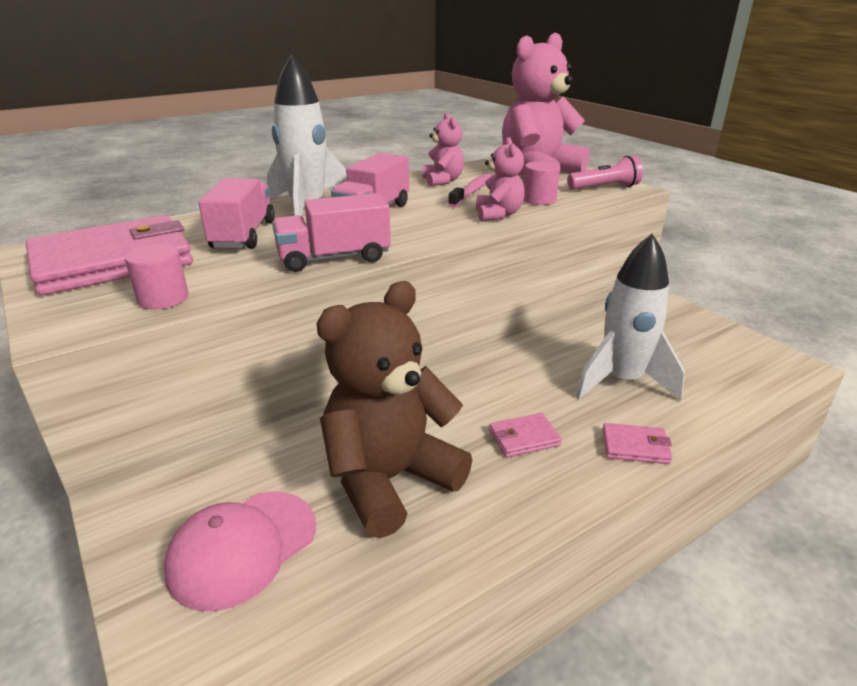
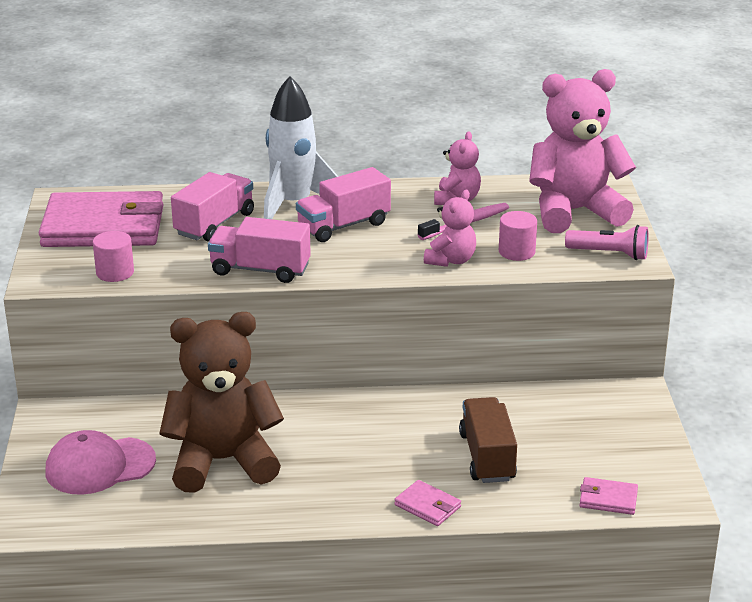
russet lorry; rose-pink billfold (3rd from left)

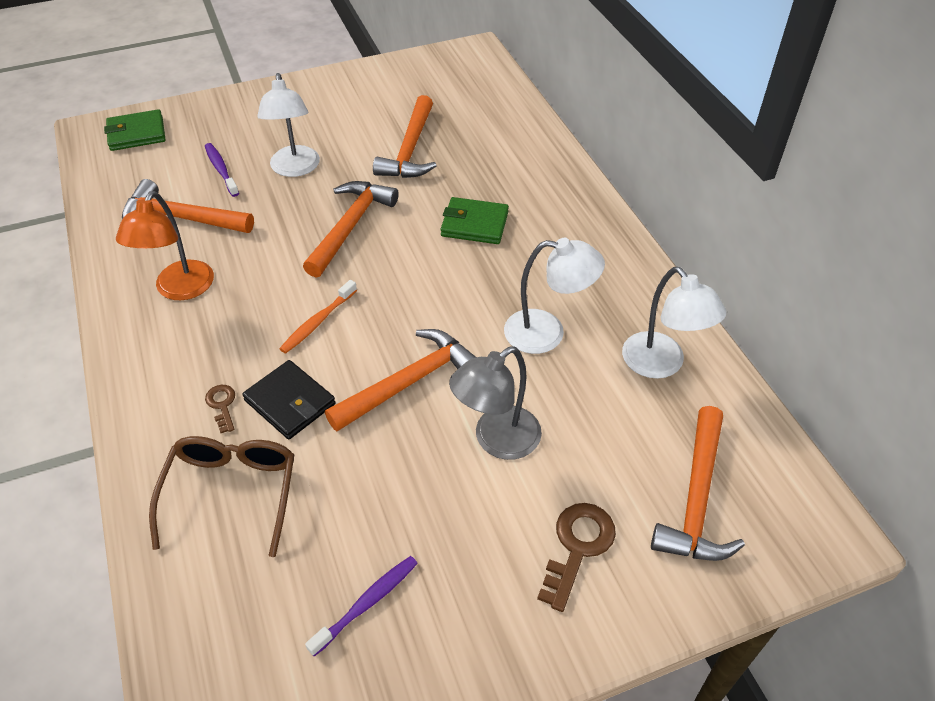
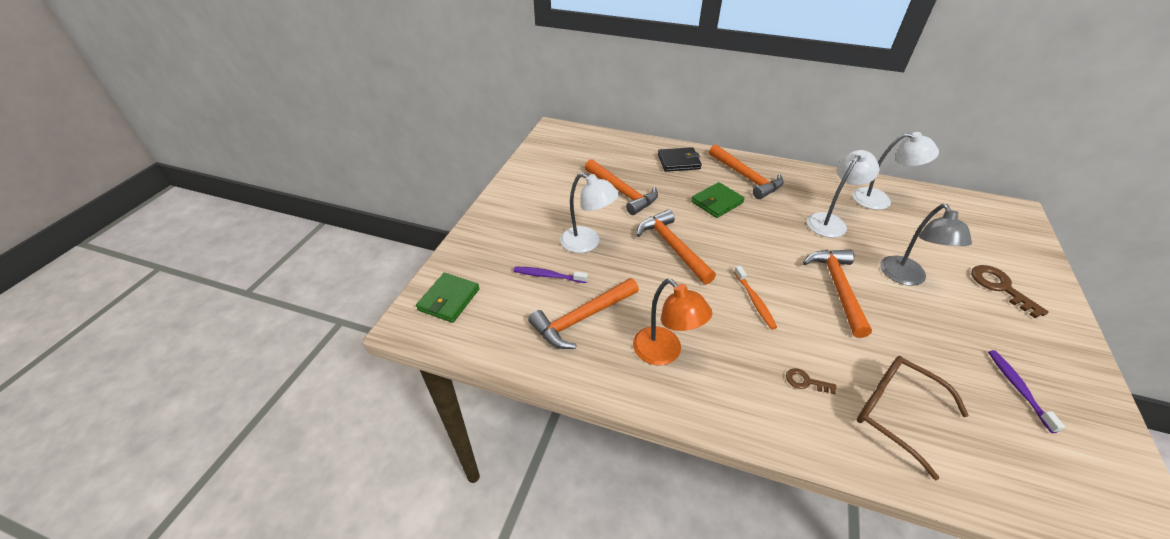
jet-black billfold; orange-coloured claw hammer (4th from left)

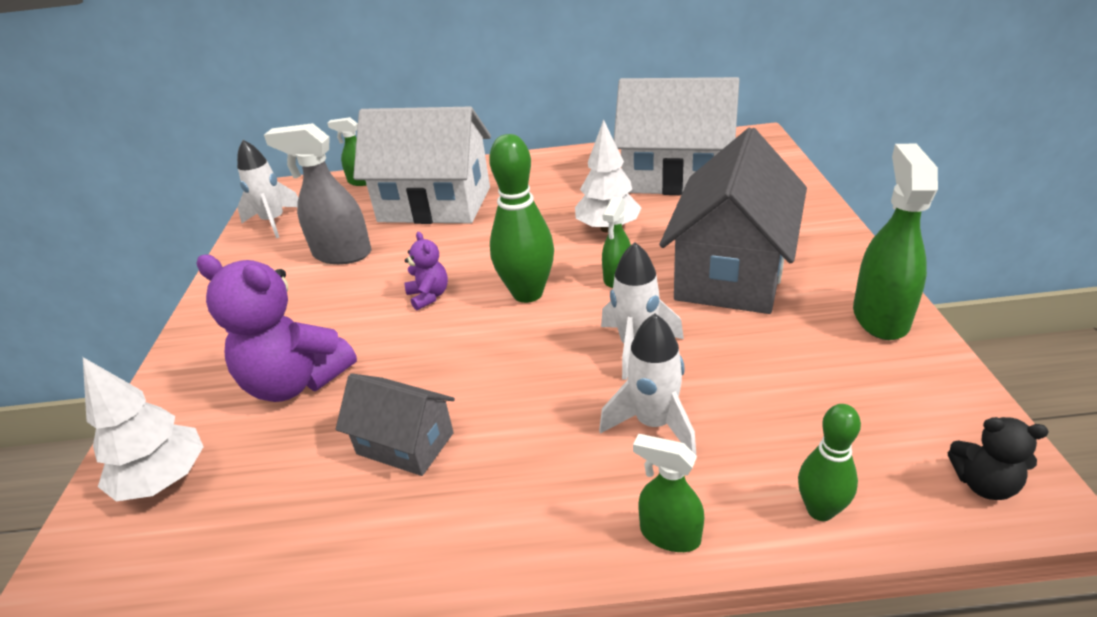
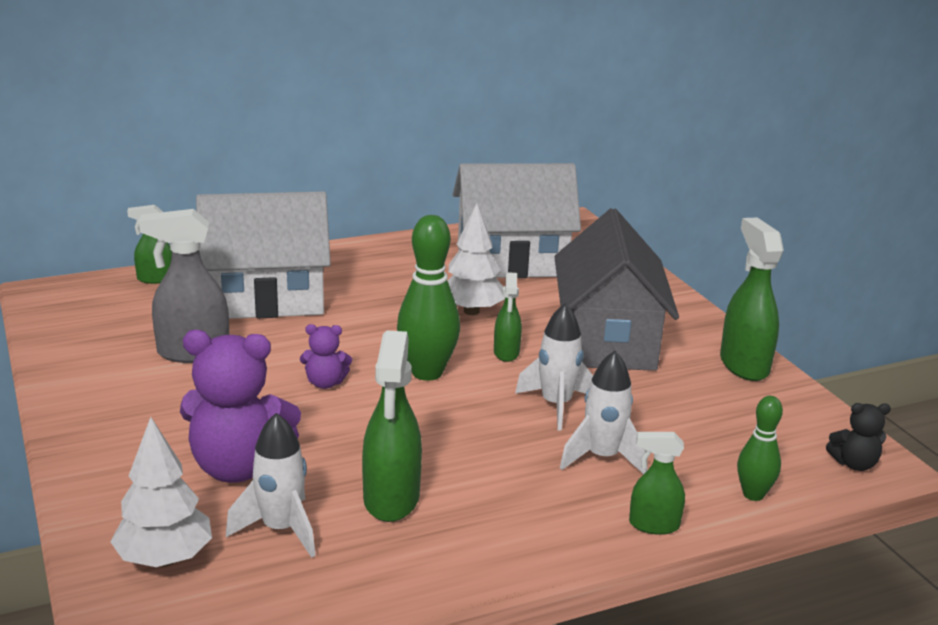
white toy rocket (1st from left); royal purple teddy (2nd from left); green sprayer (2nd from left)

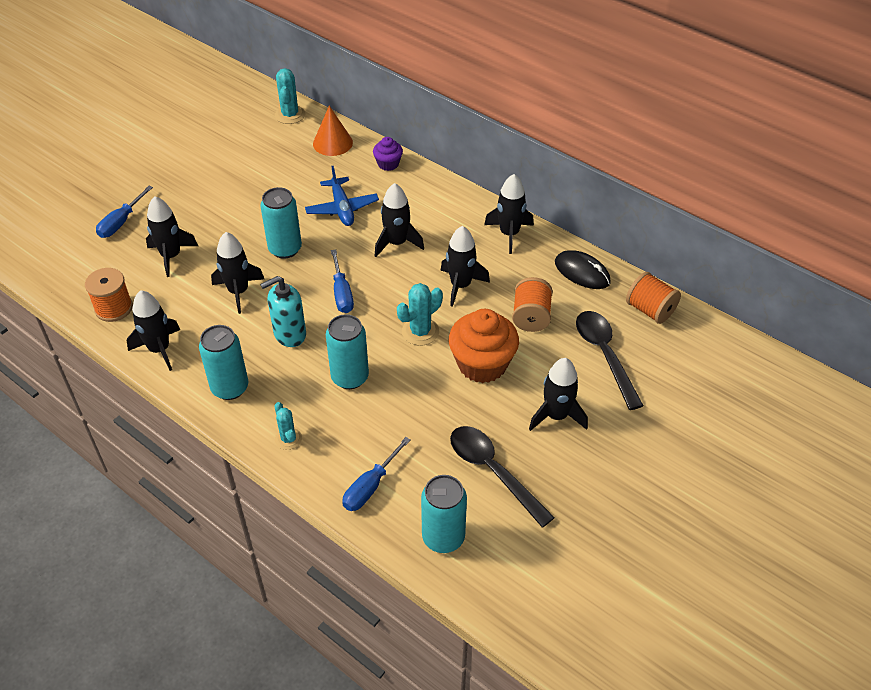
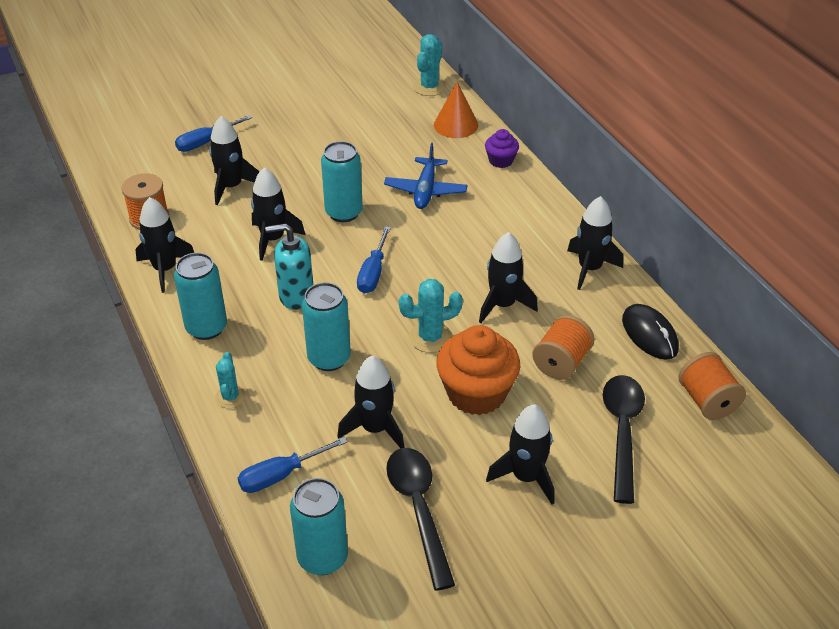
jet-black toy rocket (4th from left)

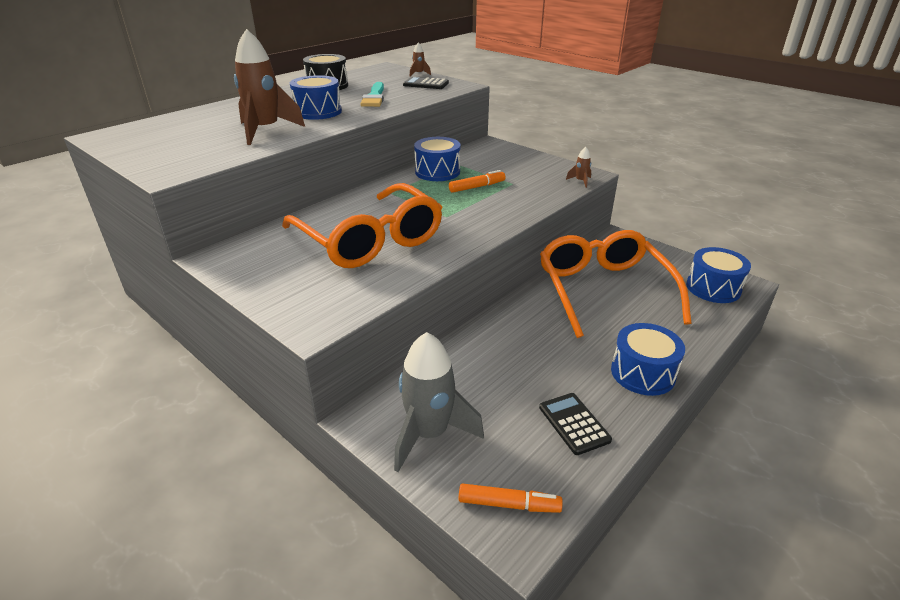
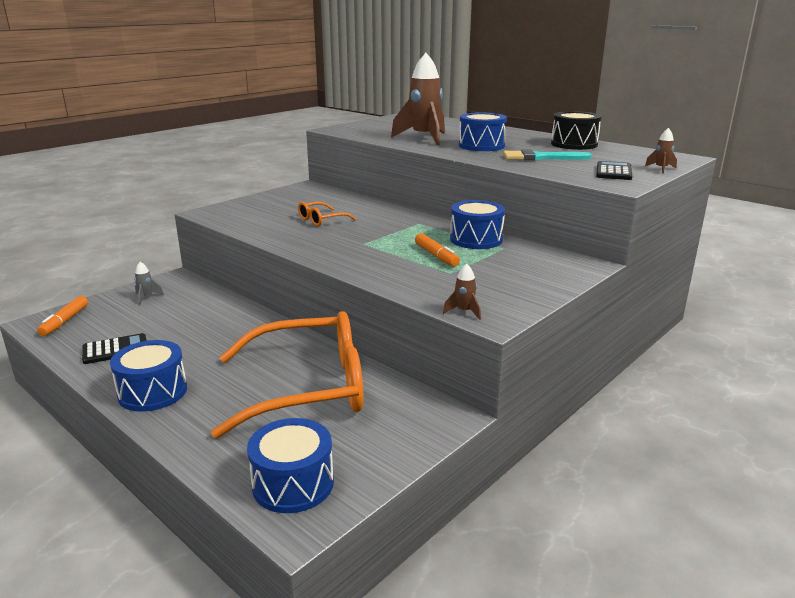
gray toy rocket; orange-coloured spectacles (2nd from left)

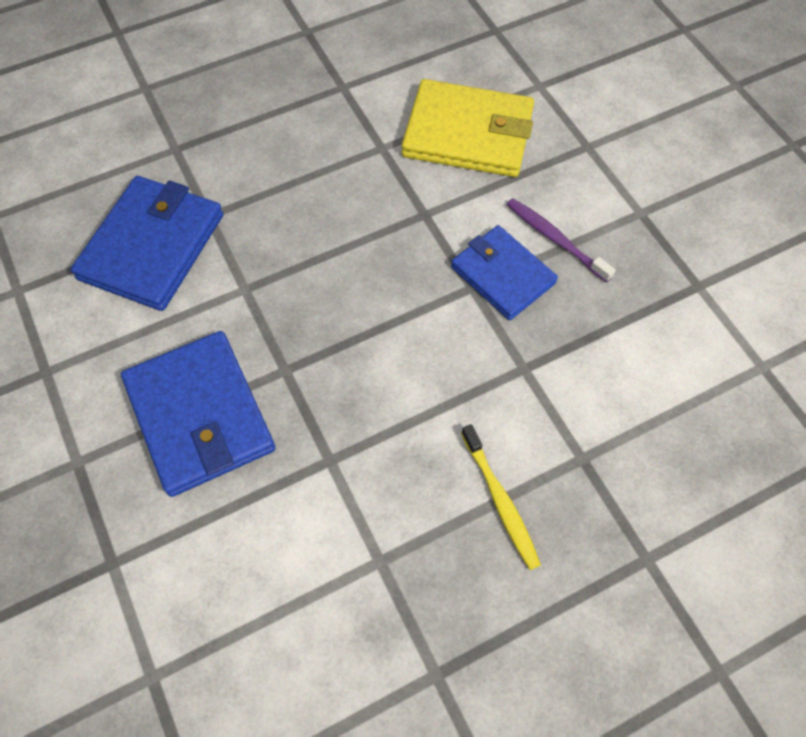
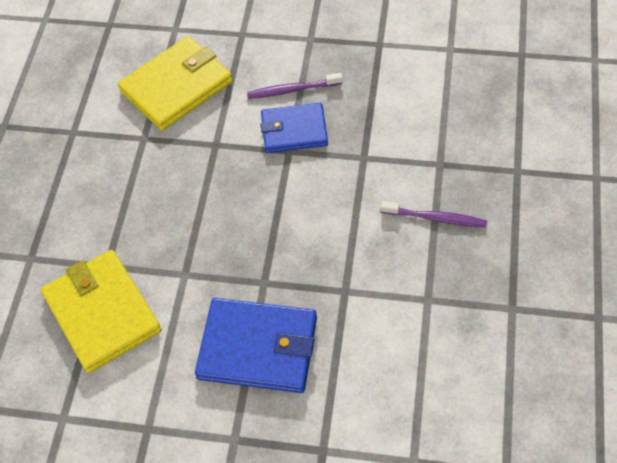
yellow billfold (1st from left); royal purple dental brush (2nd from left)

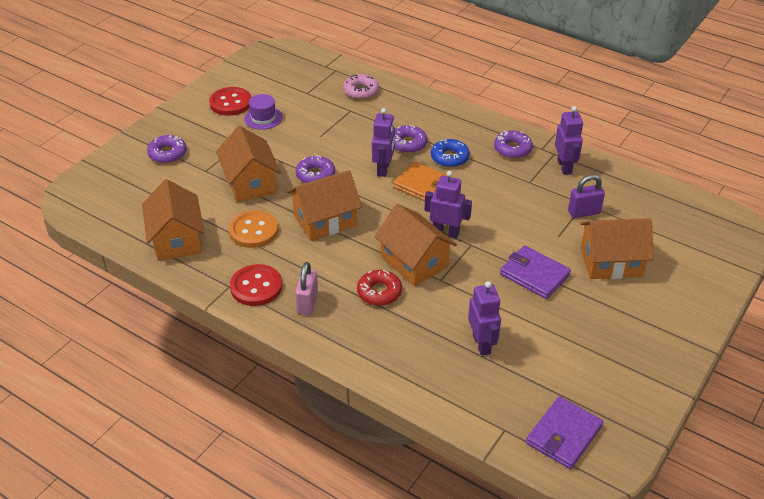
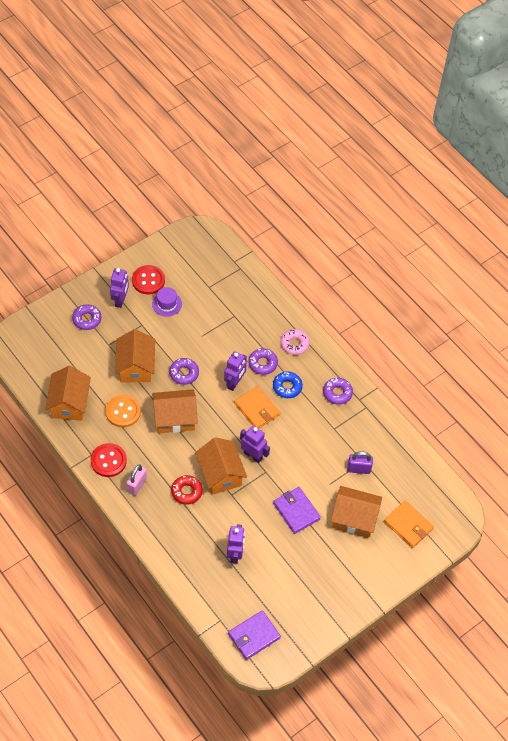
royal purple robot figure (1st from left); rose-pink doughnut; orange-coloured billfold (2nd from left)

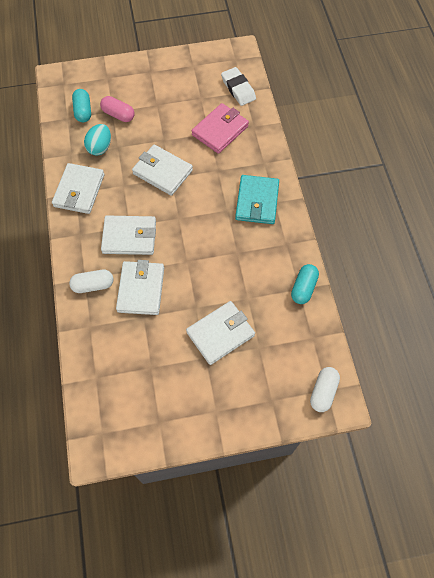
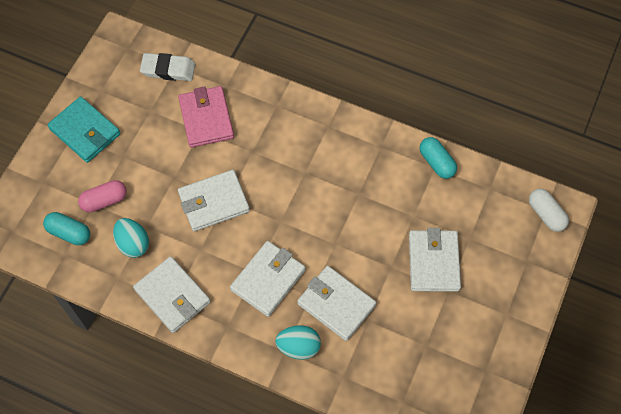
aqua billfold; aqua egg (2nd from left)

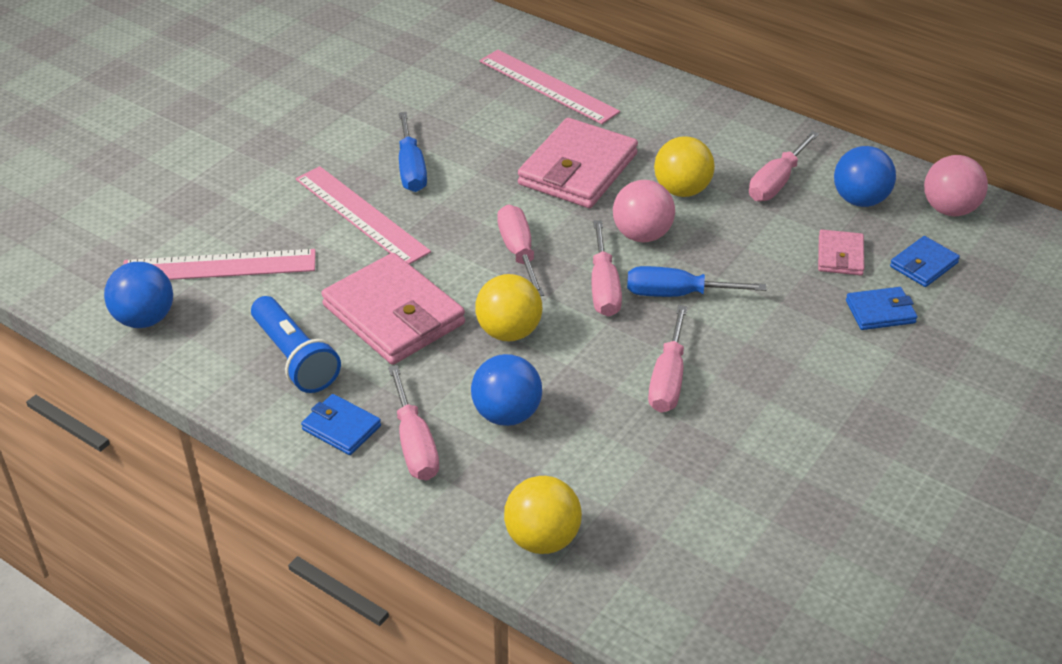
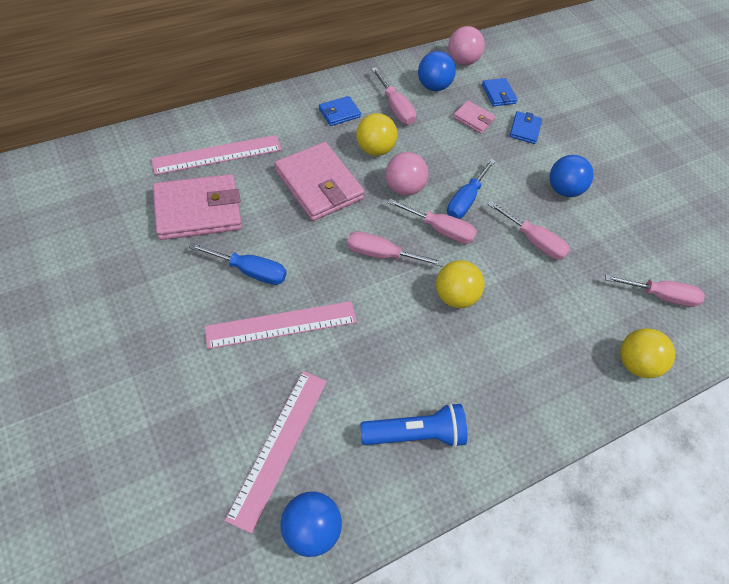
rose-pink billfold (1st from left); royal blue billfold (1st from left); royal blue play ball (3rd from left); rose-pink flat screwdriver (5th from left)

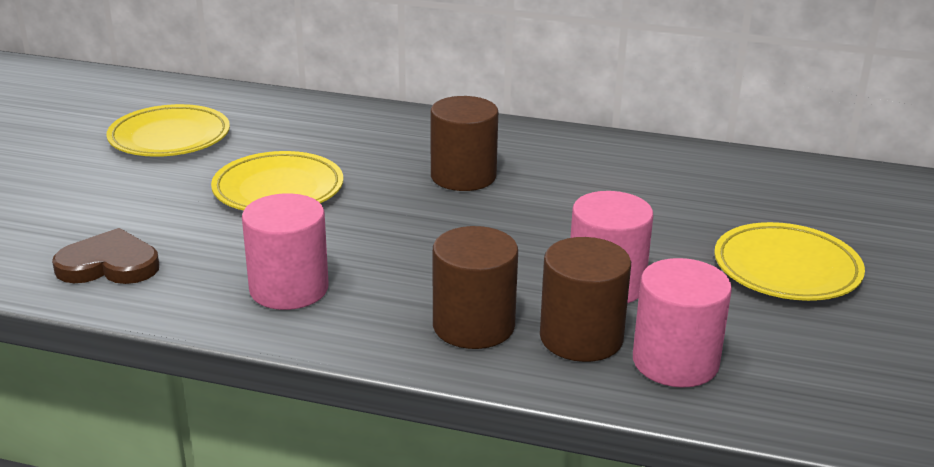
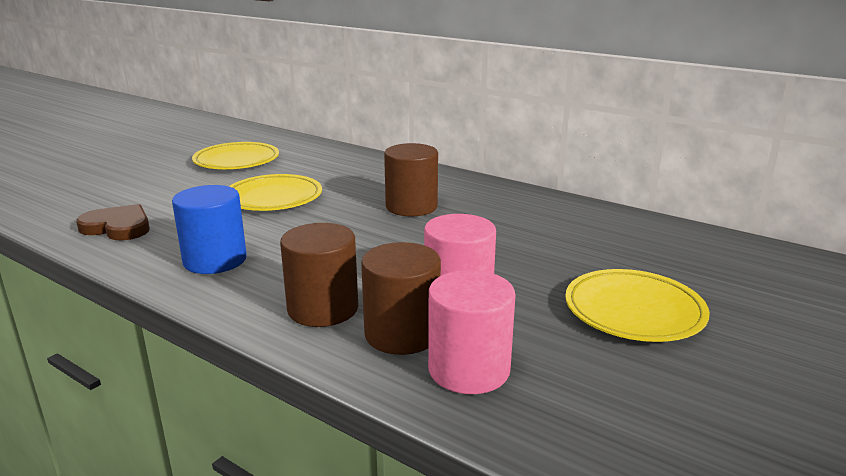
royal blue cylinder shape

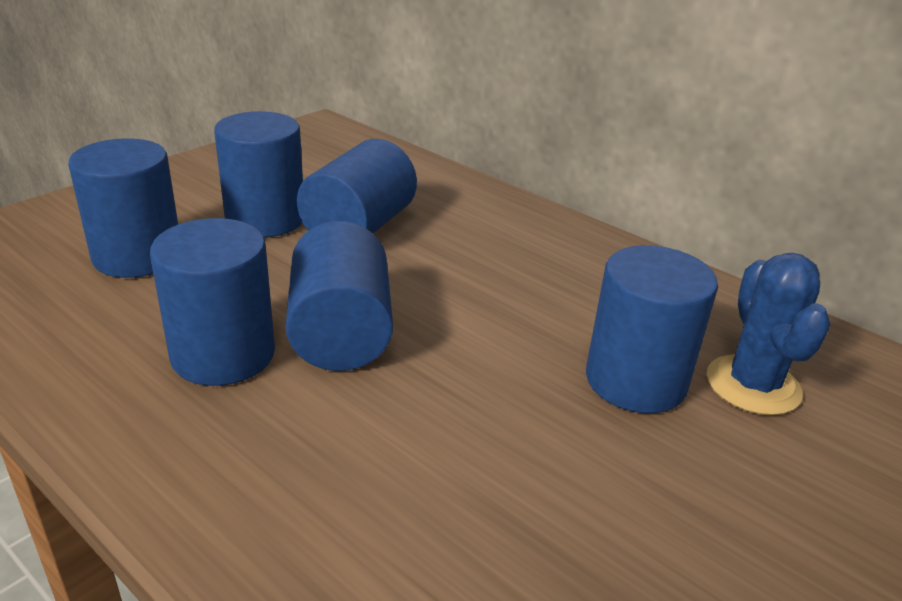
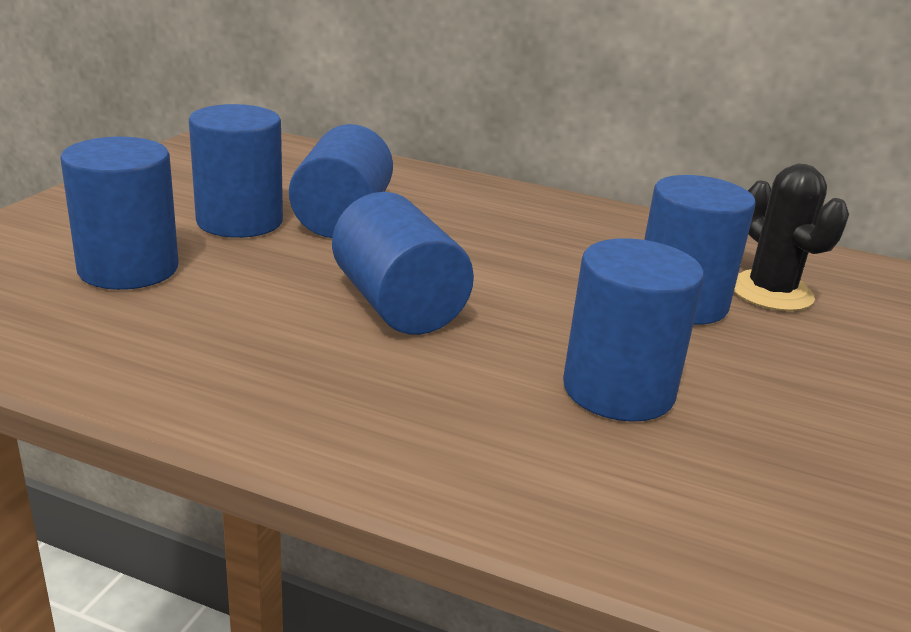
royal blue cylinder shape (5th from left); jet-black cactus

